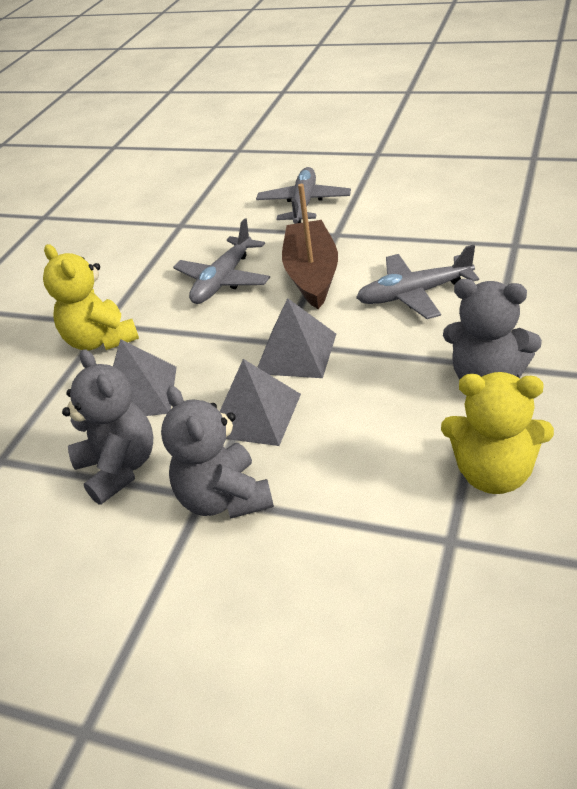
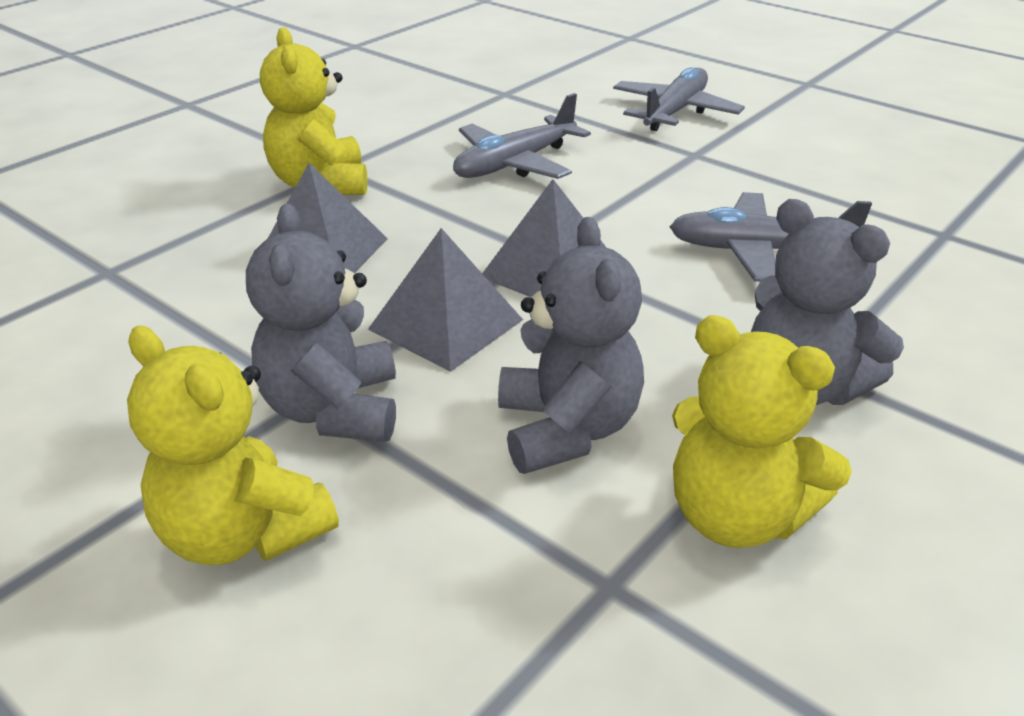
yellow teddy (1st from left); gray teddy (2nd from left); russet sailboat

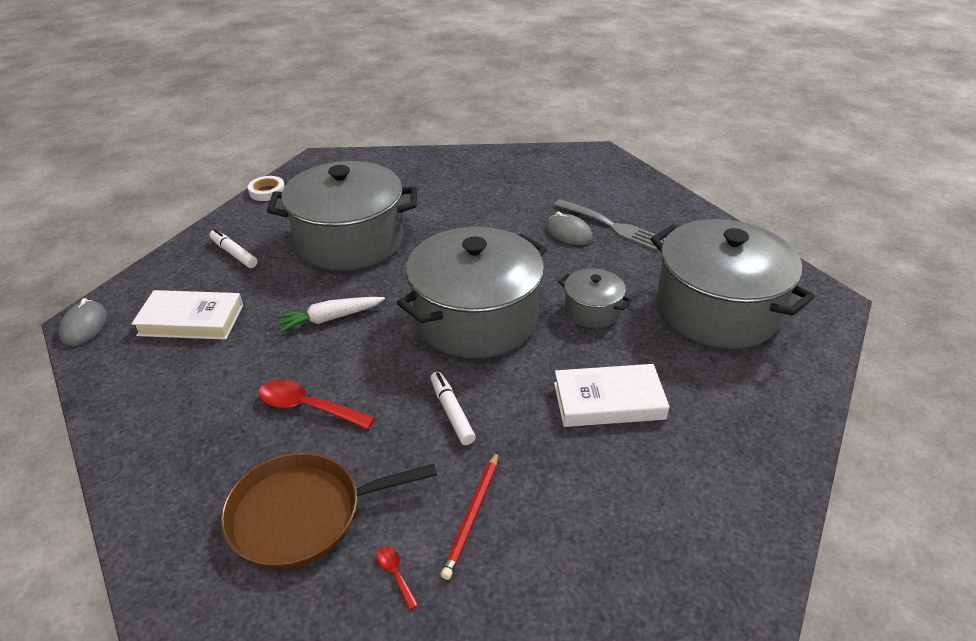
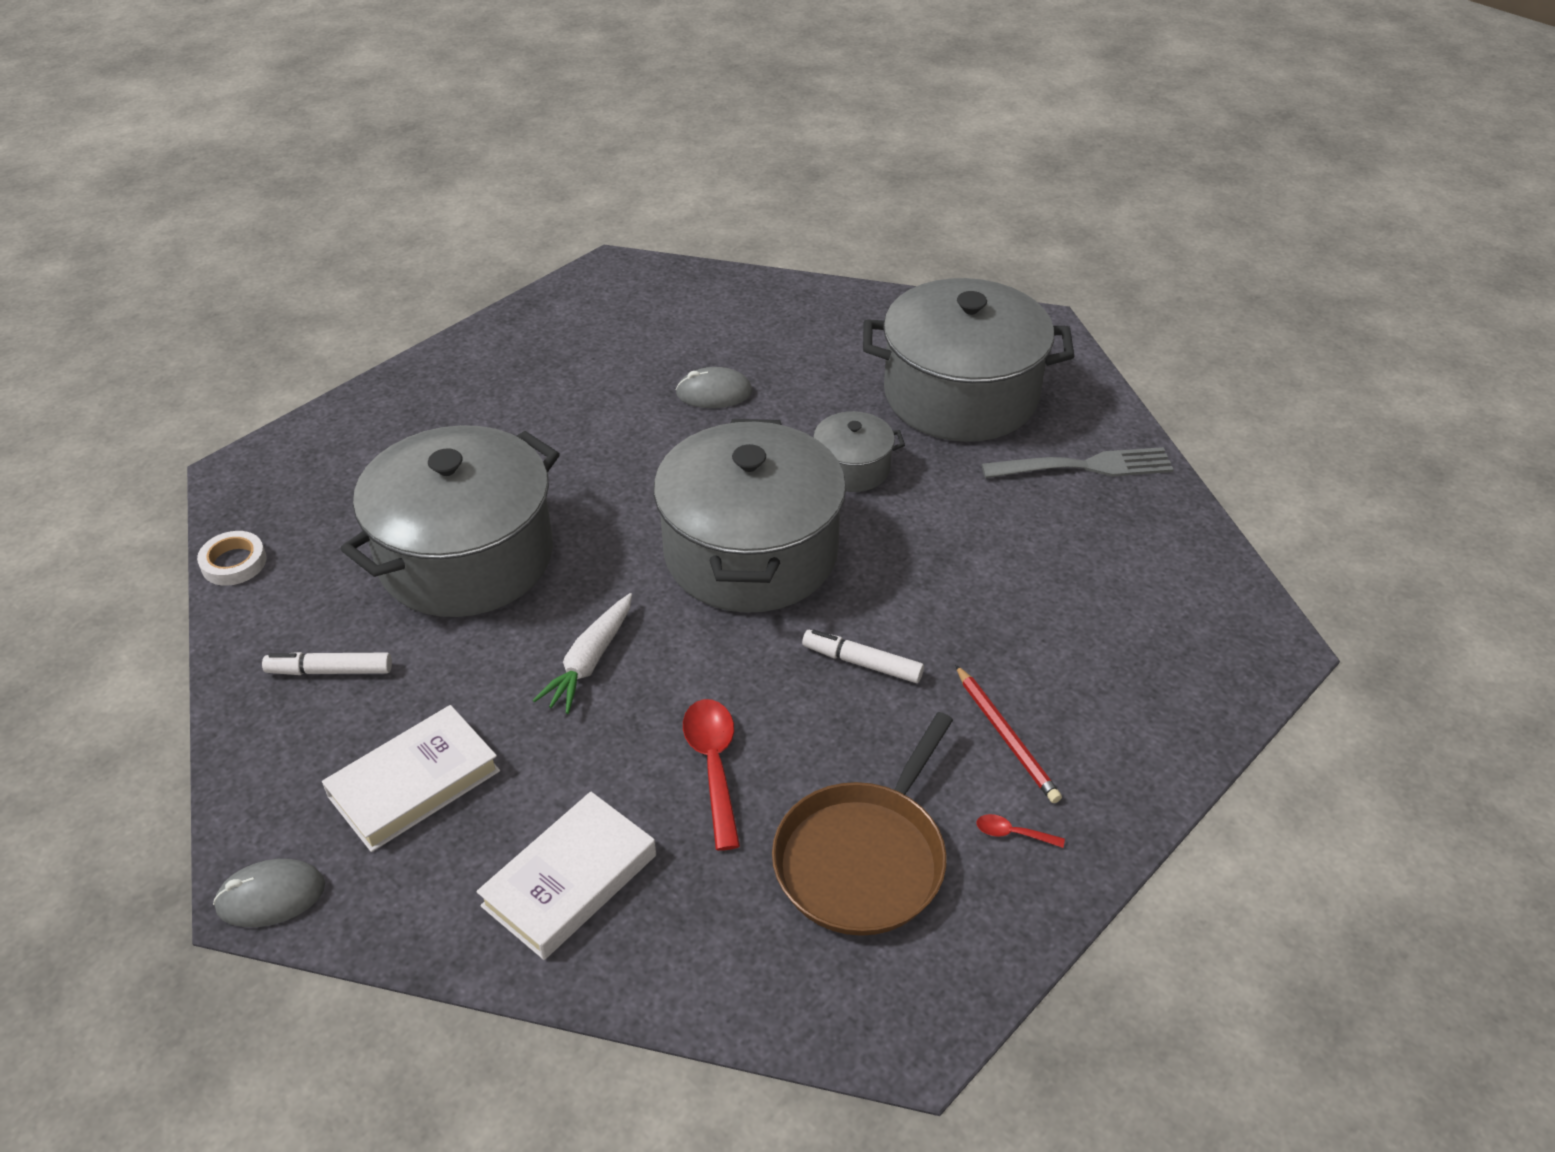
gray computer mouse (1st from left); white hardback (2nd from left); red tablespoon (1st from left); gray fork

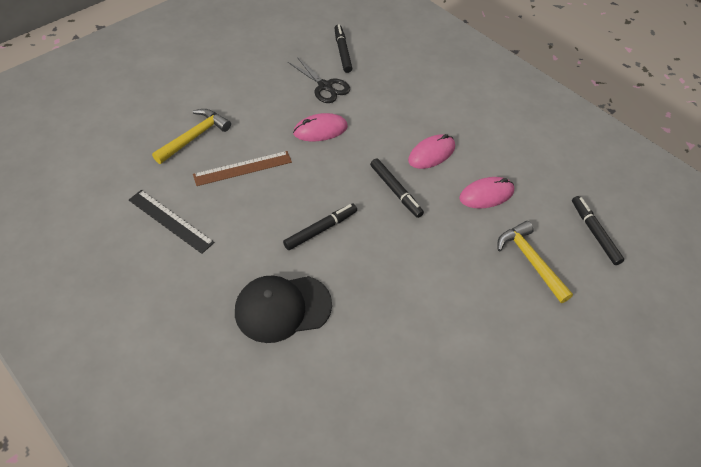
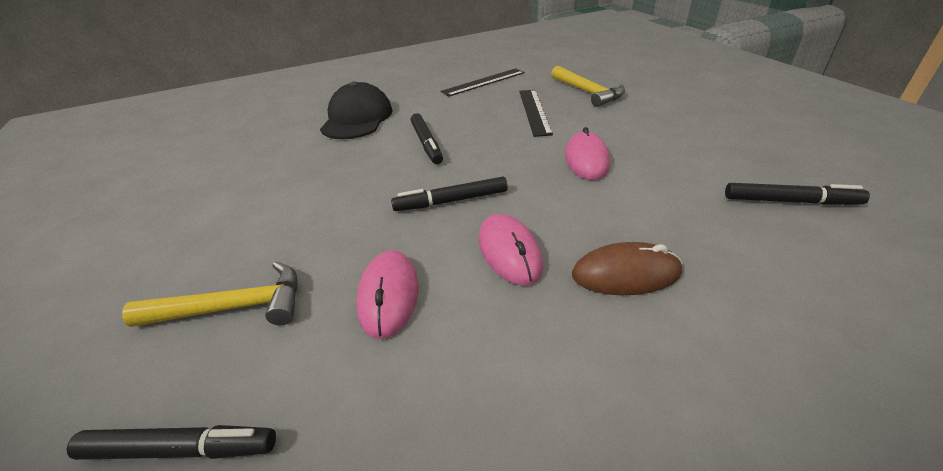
jet-black straightedge (2nd from left); russet computer mouse; jet-black shears

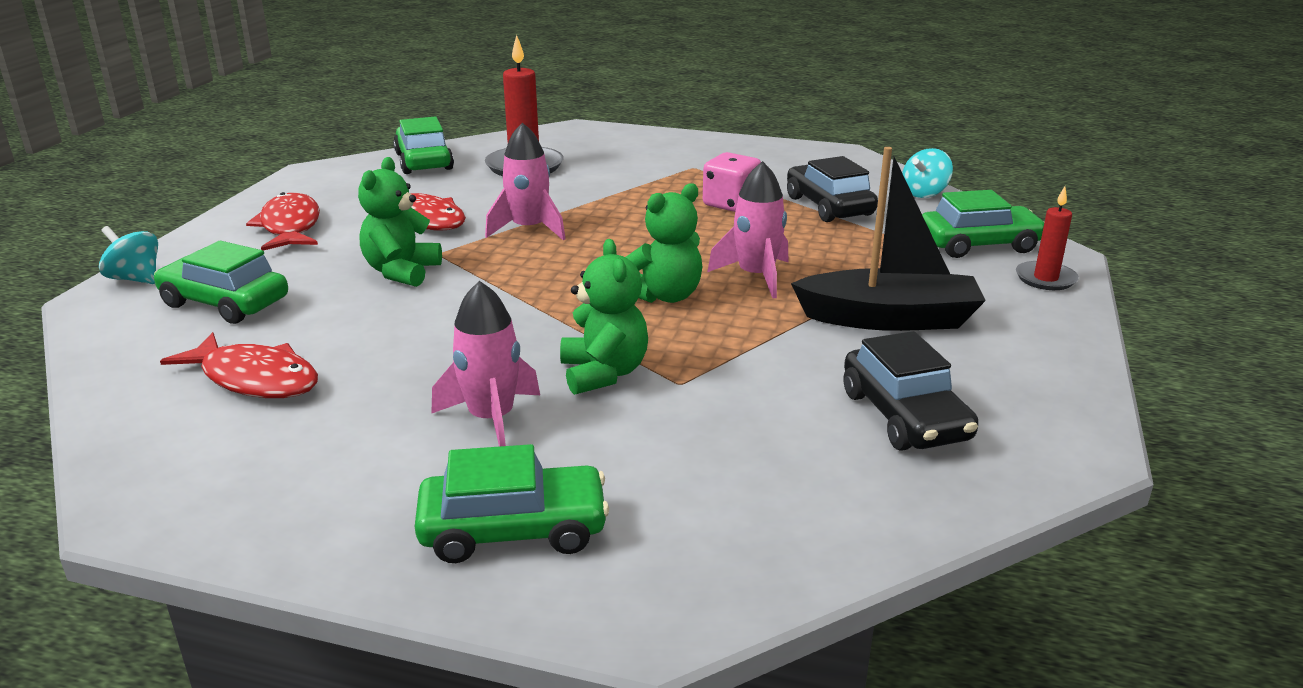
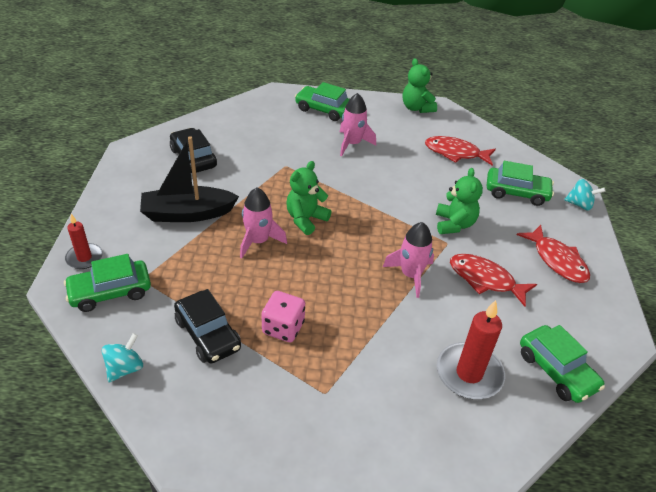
green toy car (2nd from left); green teddy (2nd from left)

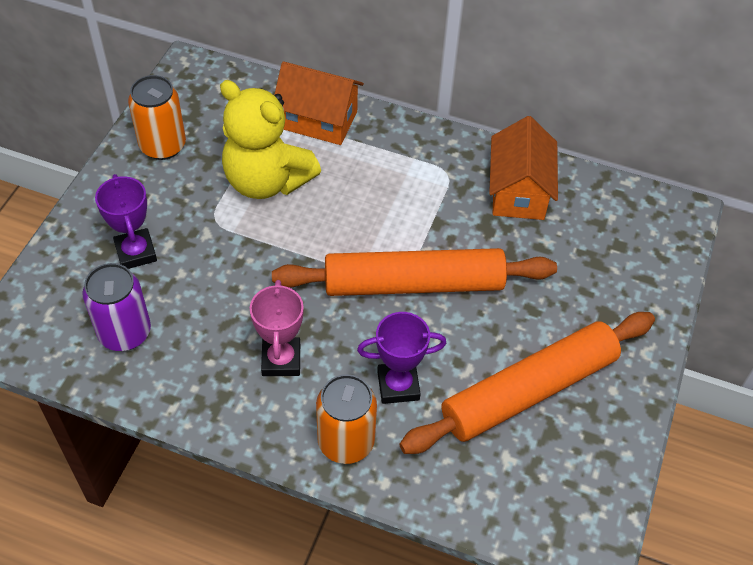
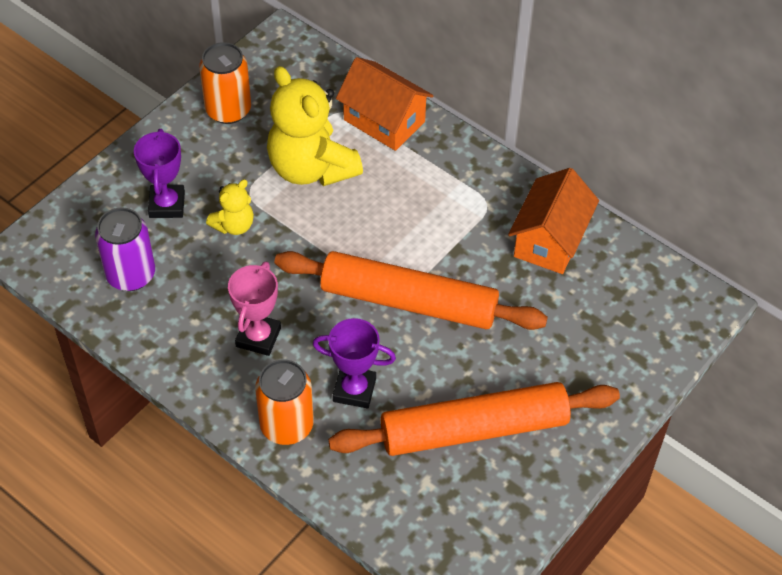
yellow teddy (1st from left)

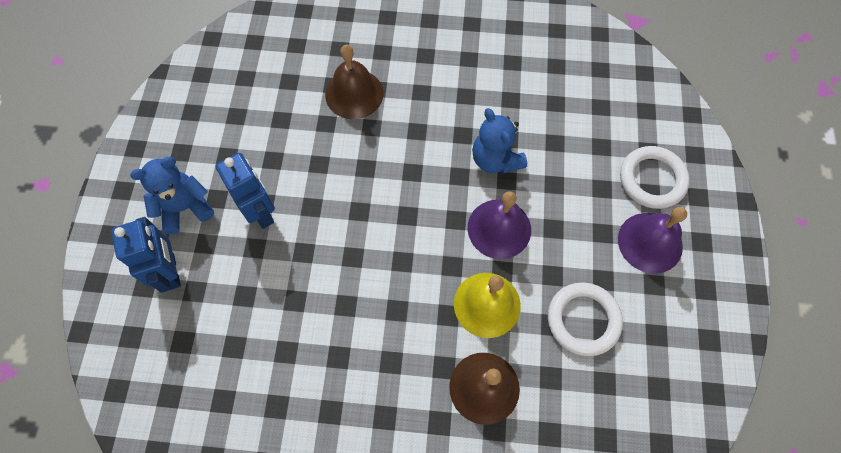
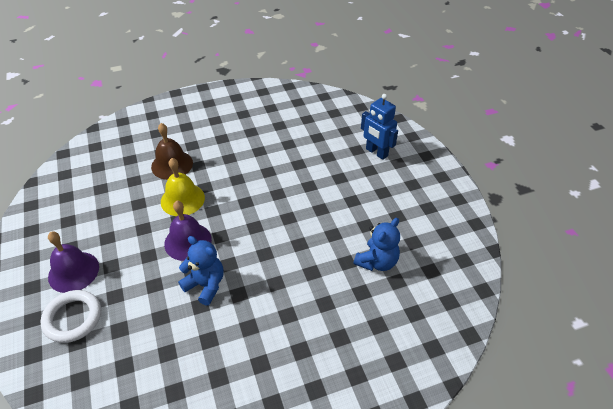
royal blue teddy (2nd from left); royal blue robot figure (2nd from left in the first image); russet bell (1st from left in the first image); white hoop (1st from left in the first image)

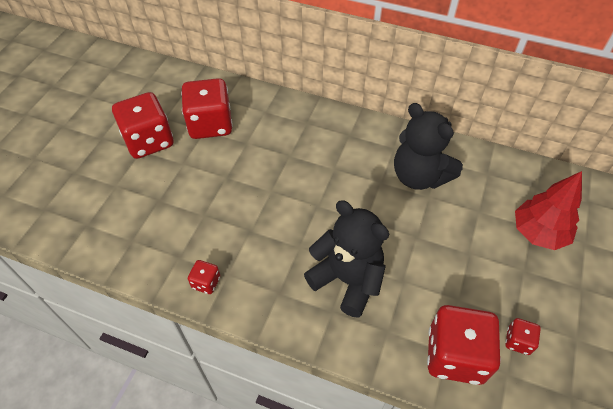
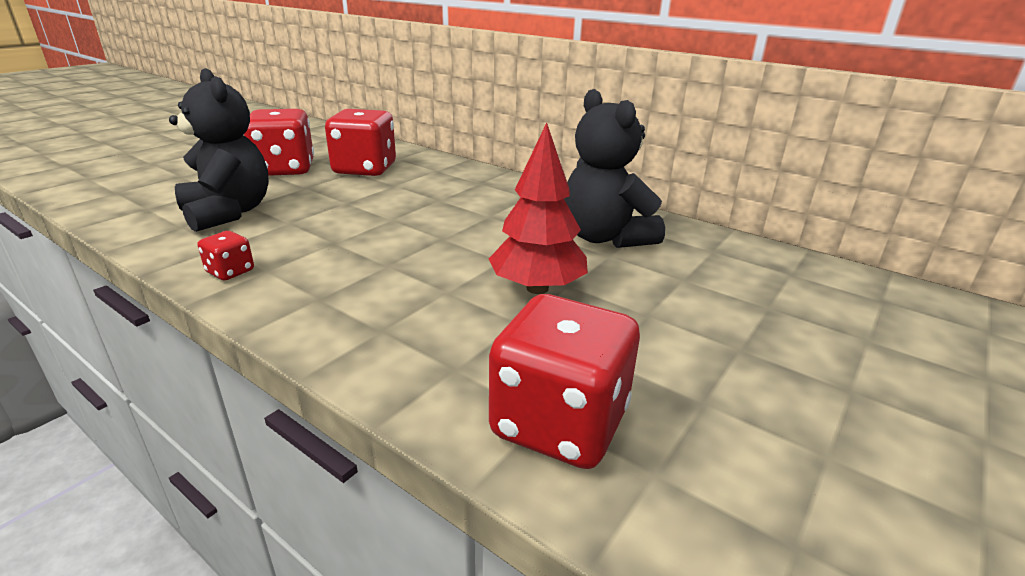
jet-black teddy (1st from left); red toy tree; red dice (5th from left in the first image)

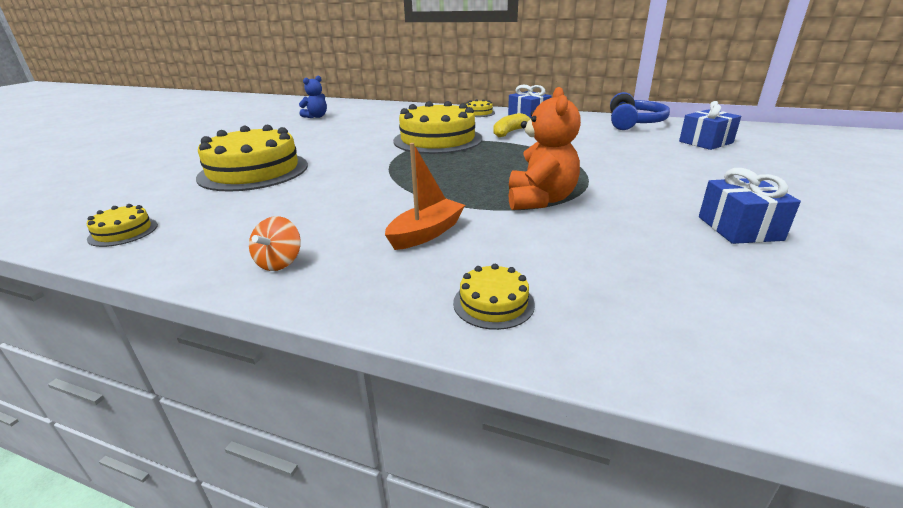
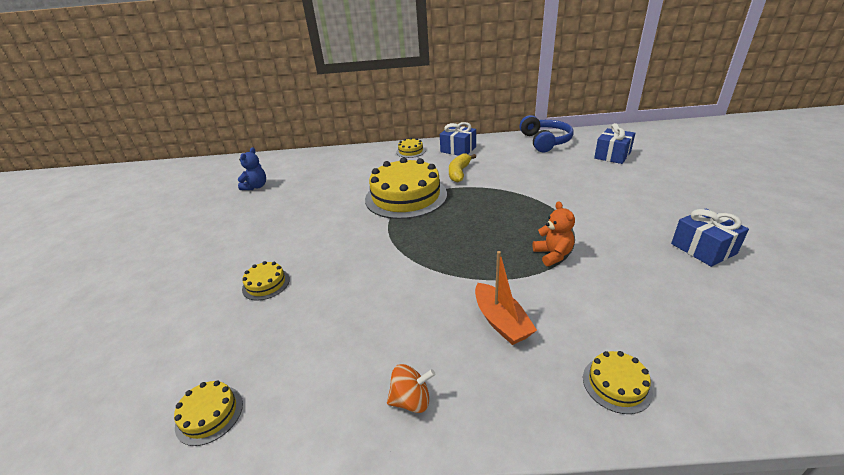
yellow cake (2nd from left); orange-coloured whirligig; orange-coloured sailboat; orange-coloured teddy

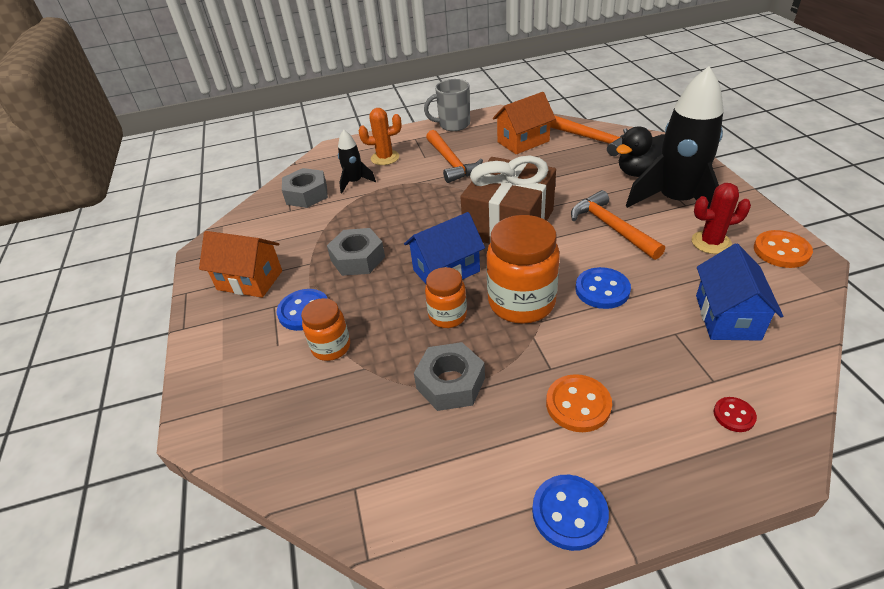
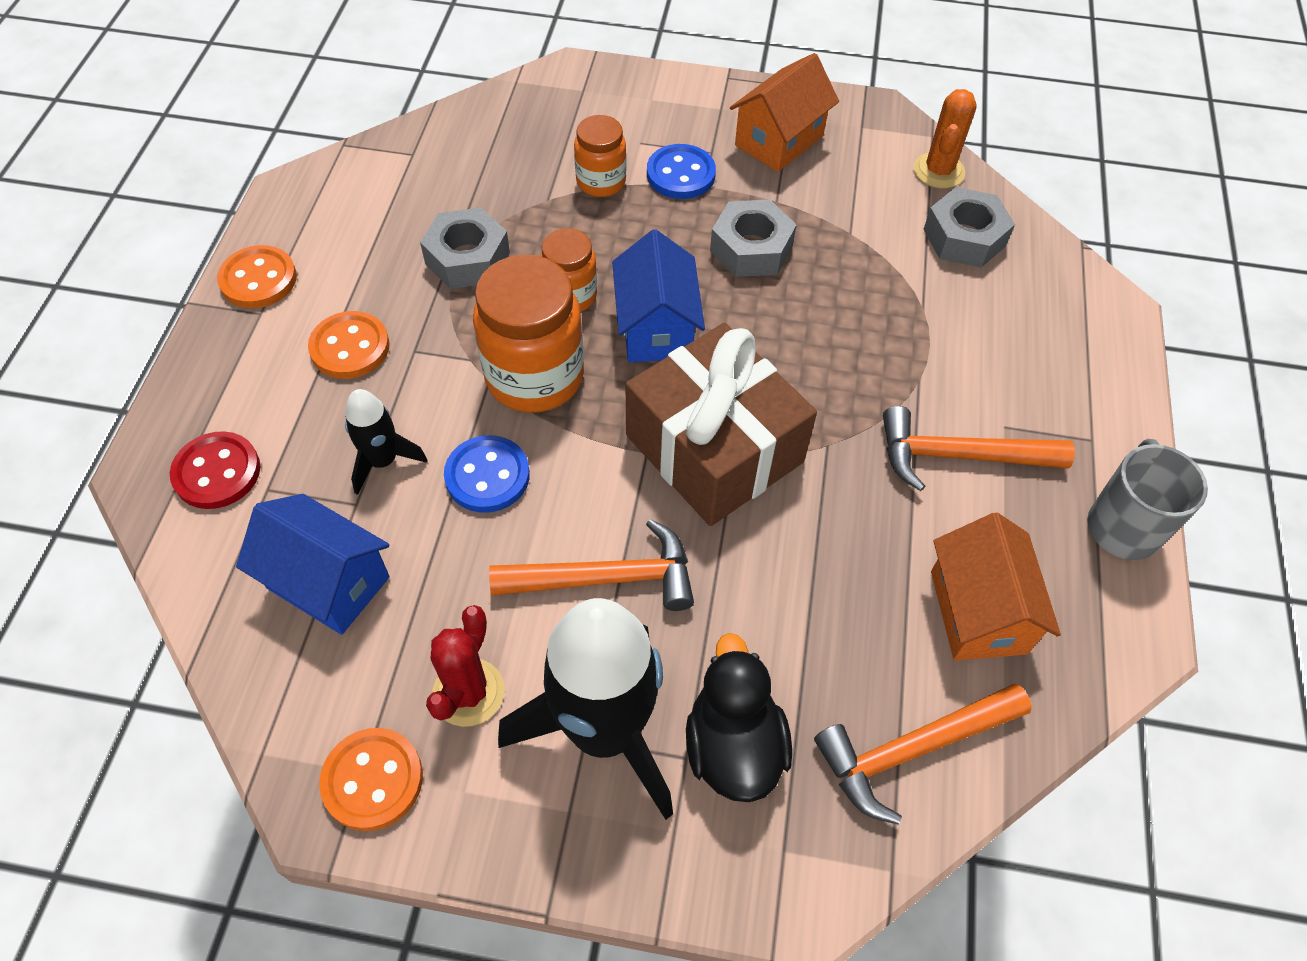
red shirt button; orange-coloured shirt button (1st from left); jet-black toy rocket (1st from left); orange-coloured cactus

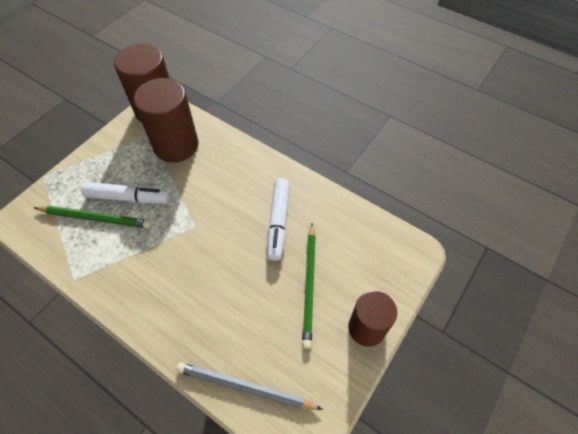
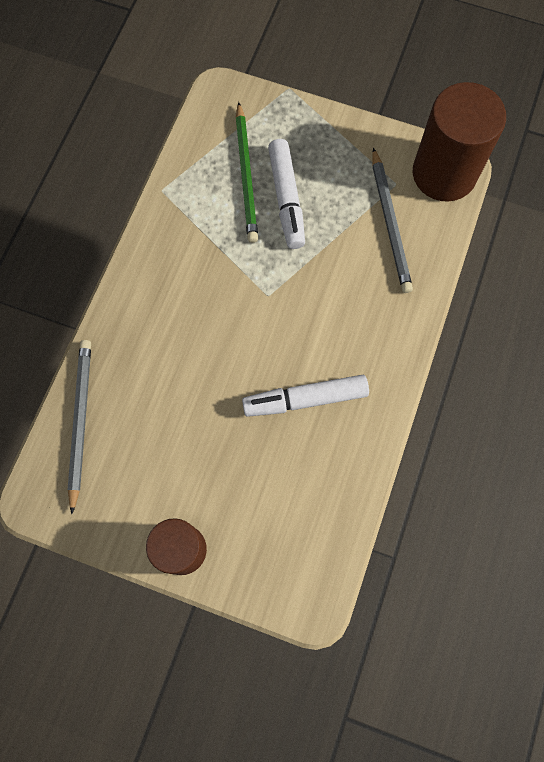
gray pencil (2nd from left); green pencil (2nd from left in the first image)

